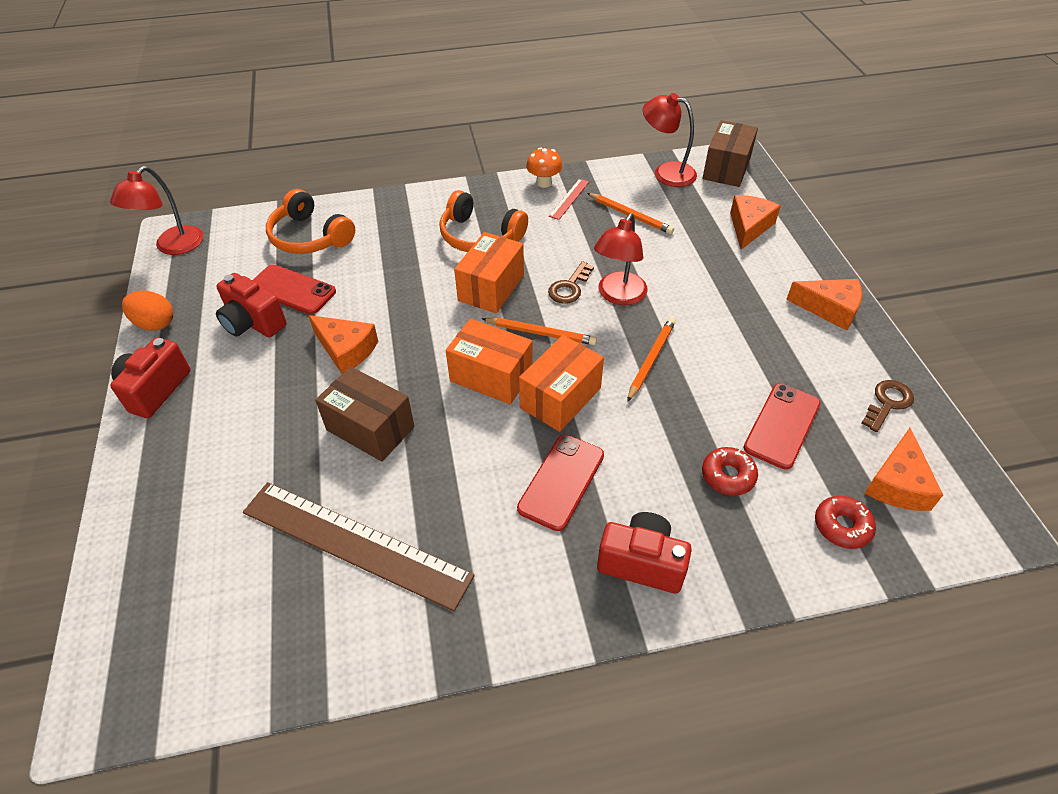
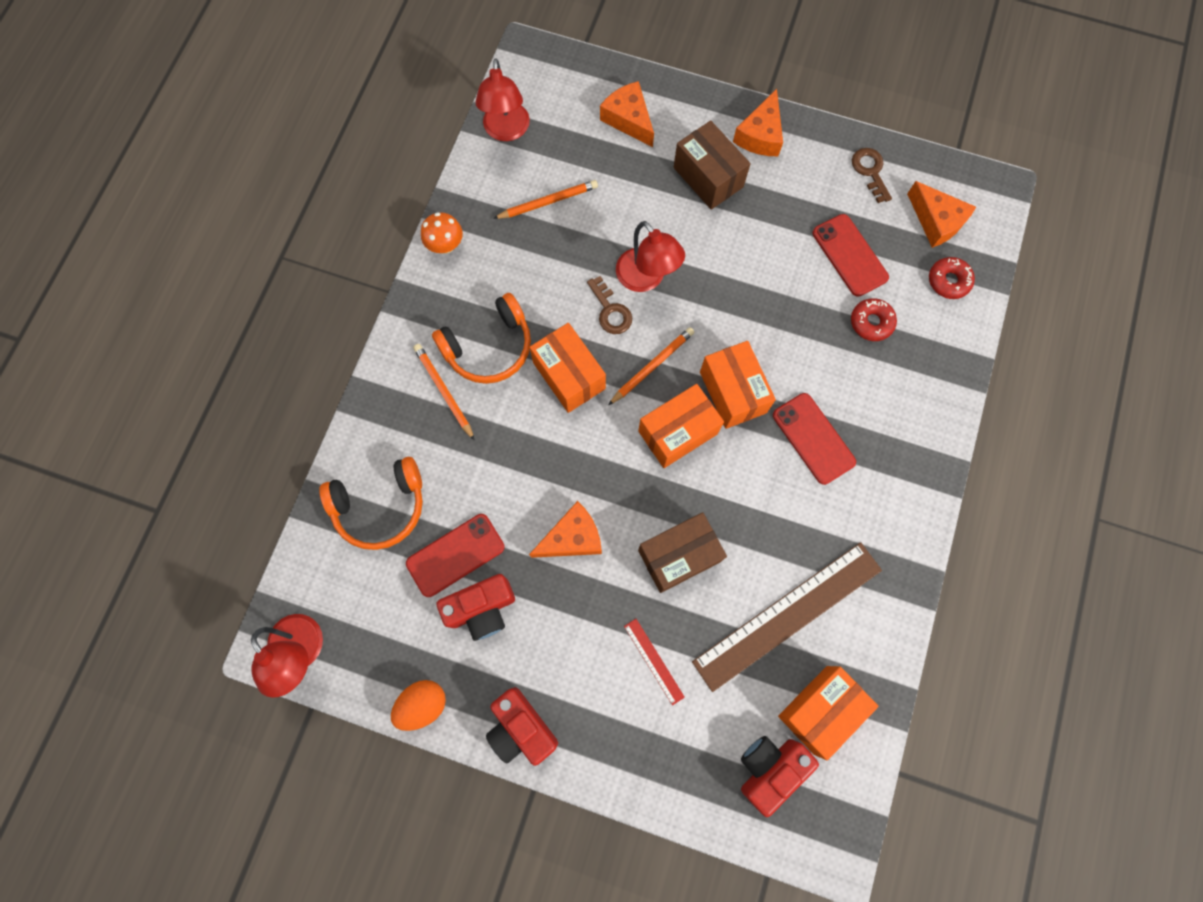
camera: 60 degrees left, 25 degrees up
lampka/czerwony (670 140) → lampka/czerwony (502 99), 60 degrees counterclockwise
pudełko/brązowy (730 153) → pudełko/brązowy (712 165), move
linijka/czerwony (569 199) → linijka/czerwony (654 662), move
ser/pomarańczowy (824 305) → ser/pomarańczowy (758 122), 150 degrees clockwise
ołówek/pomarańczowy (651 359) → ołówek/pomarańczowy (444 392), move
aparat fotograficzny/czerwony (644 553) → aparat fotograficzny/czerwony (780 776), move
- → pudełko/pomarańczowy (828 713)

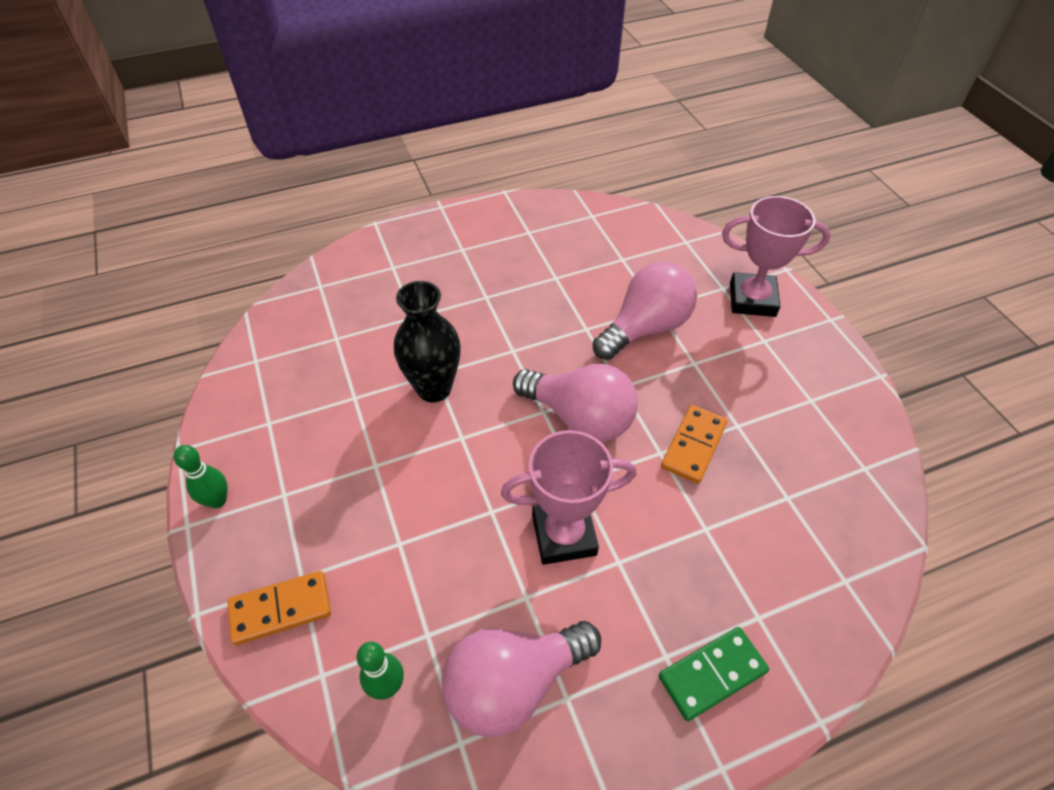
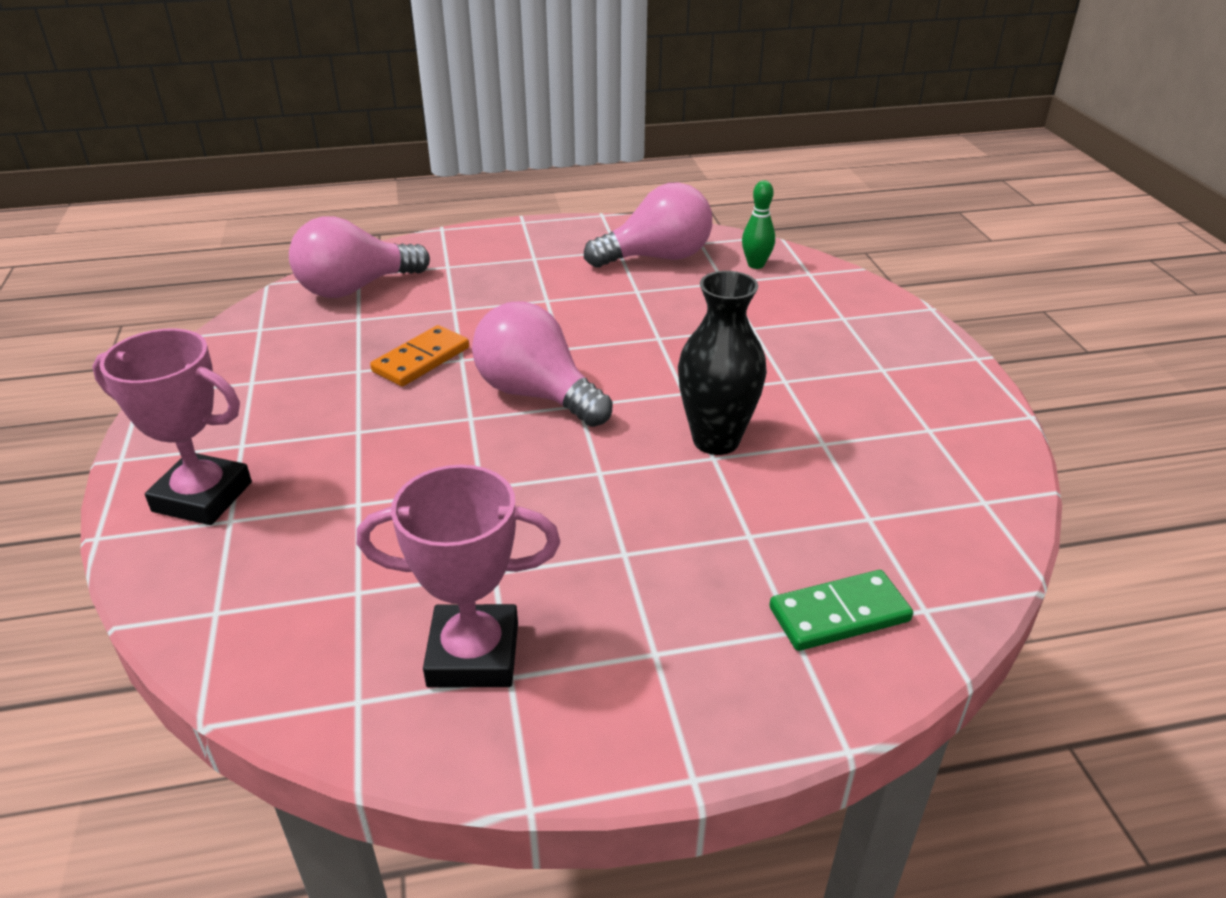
camera: 170 degrees left, 15 degrees down
żarówka/różowy (645 311) → żarówka/różowy (359 257), move
puchar/różowy (568 497) → puchar/różowy (458 576), move
kręgiel/zielony (200 476) → -
kostka domina/pomarańczowy (279 608) → -
kostka domina/zielony (714 674) → kostka domina/zielony (841 610), move

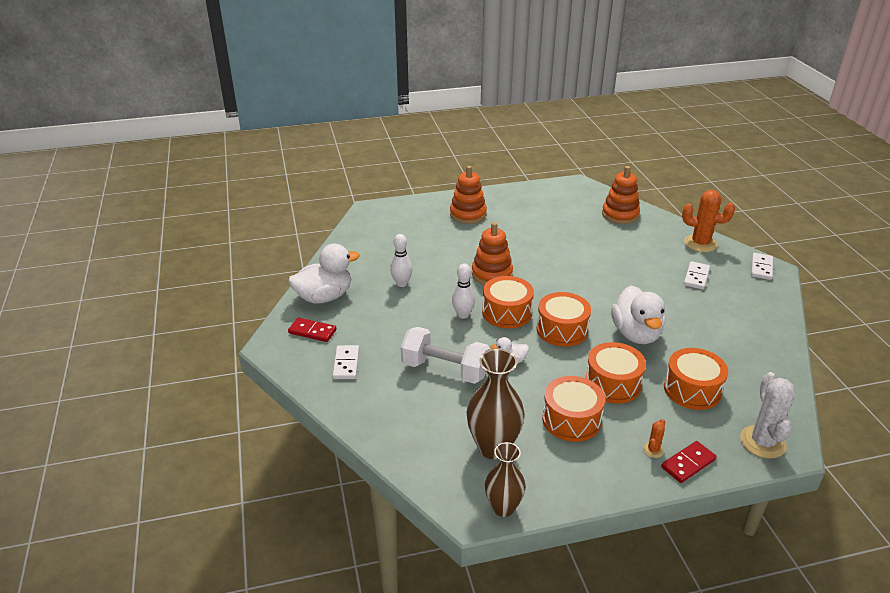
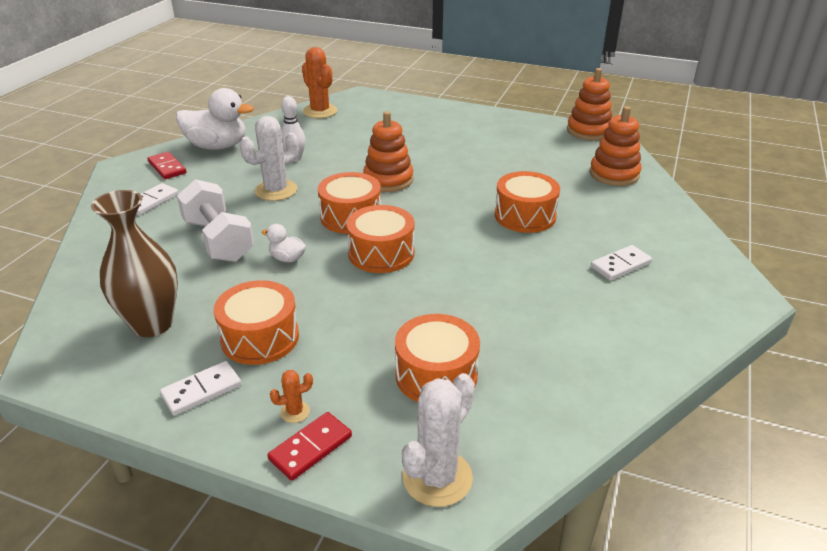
camera: 35 degrees right, 0 degrees up
zabawka nakładanka/pomarańczowy (468 195) → zabawka nakładanka/pomarańczowy (589 104), move
kaktus/pomarańczowy (708 221) → kaktus/pomarańczowy (319 82), move
kostka domina/biały (762 266) → kostka domina/biały (201 388), move
kręgiel/biały (463 291) → -
kaczka/biały (638 314) → -
bęben/pomarańczowy (615 373) → bęben/pomarańczowy (527 202), move
kostka domina/czerwony (689 462) → kostka domina/czerwony (310 446), 45 degrees counterclockwise
wazon/brązowy (505 479) → -
- → kaktus/biały (269 158)

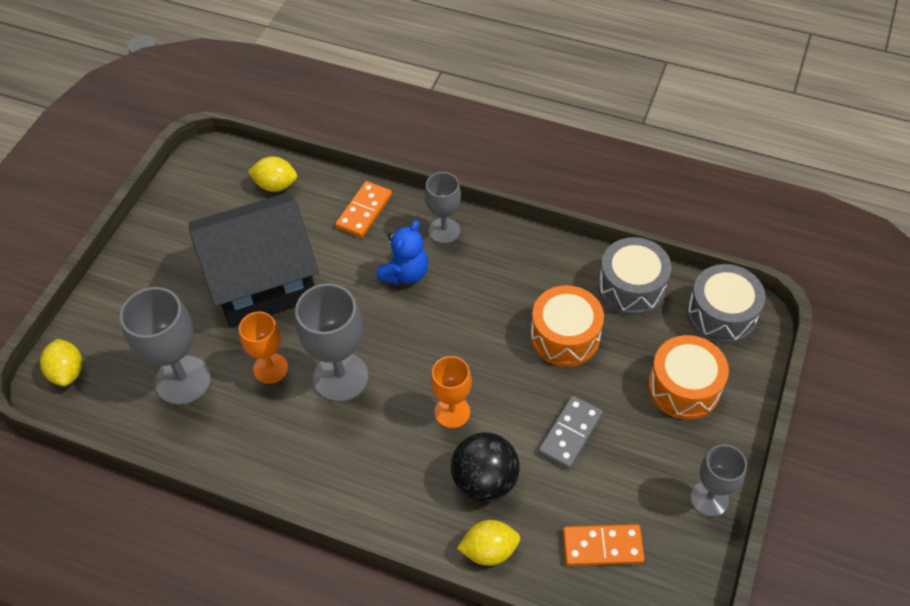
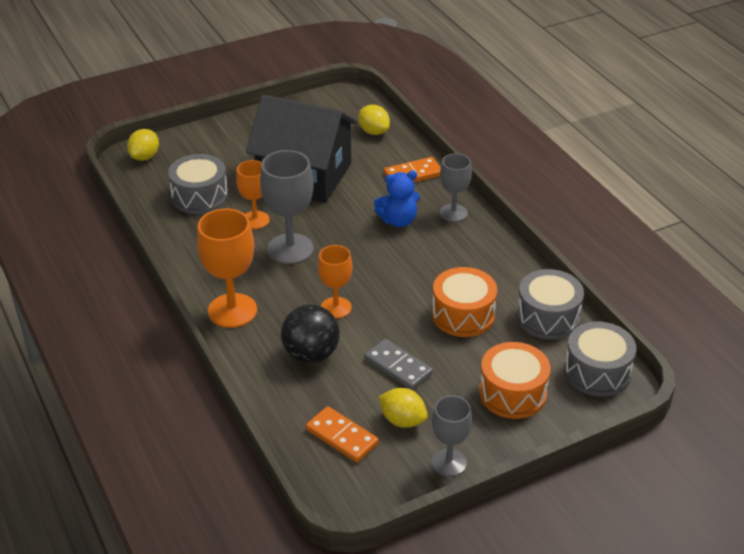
camera: 40 degrees right, 15 degrees down
kielich/szary (165 346) → bęben/szary (198 184)
kostka domina/szary (570 432) → kostka domina/szary (398 364), 60 degrees clockwise
cytryna/żółty (488 543) → cytryna/żółty (403 408), move
- → kielich/pomarańczowy (227 268)

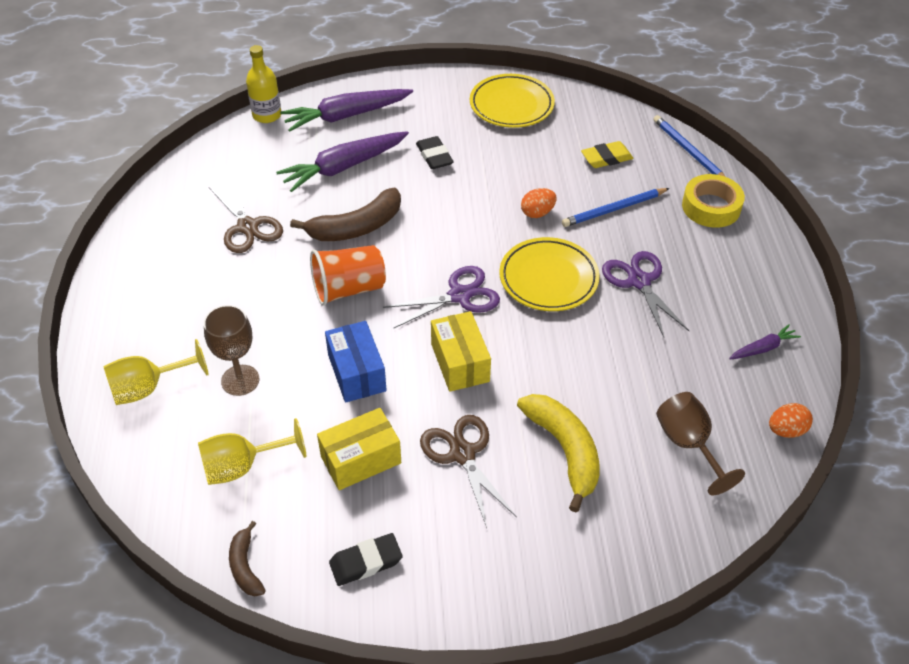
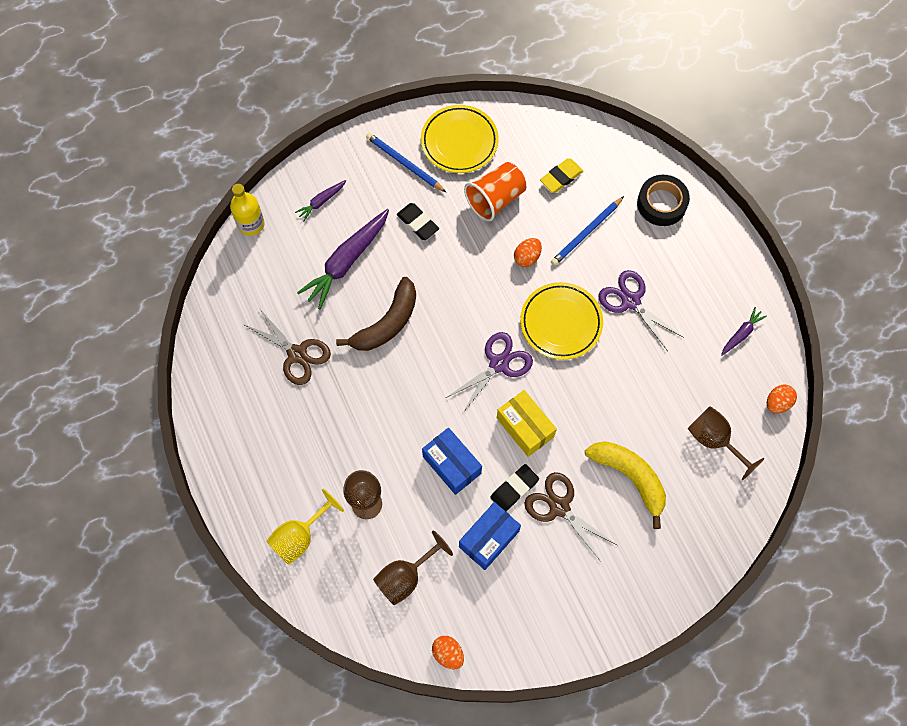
camera: 20 degrees left, 20 degrees up
marchewka/fioletowy (346 110) → marchewka/fioletowy (320 200), x0.49
ołówek/niebieski (689 146) → ołówek/niebieski (406 162), move
taśma klejąca/żółty (713 201) → taśma klejąca/czarny (663 200)
szklanka/pomarańczowy (348 275) → szklanka/pomarańczowy (495 191), move
pudełko/żółty (359 449) → pudełko/niebieski (490 536)
kielich/żółty (252 451) → kielich/brązowy (413 567)
banan/brązowy (247 559) → jajko/pomarańczowy (448 652)
gumka do mazania/czarny (366 559) → gumka do mazania/czarny (514 487), move

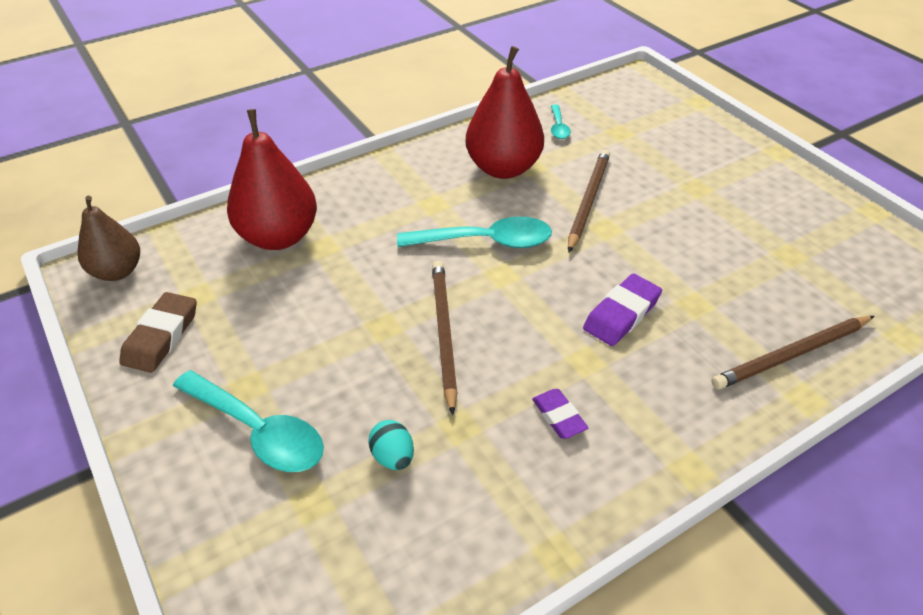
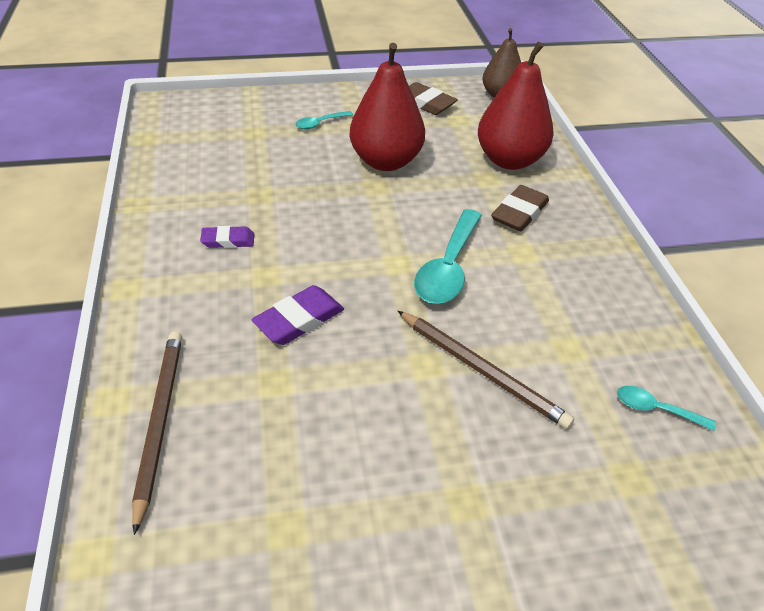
camera: 110 degrees right, 0 degrees up
gruszka/czerwony (505 112) → gruszka/czerwony (387 107), move
ołówek/brązowy (445 338) → -
gumka do mazania/fioletowy (622 310) → gumka do mazania/fioletowy (297 315), 75 degrees clockwise
łyżka/turkusowy (248 421) → łyżka/turkusowy (324 120), x0.51
jajko/turkusowy (391 445) → -
- → gumka do mazania/brązowy (520 208)

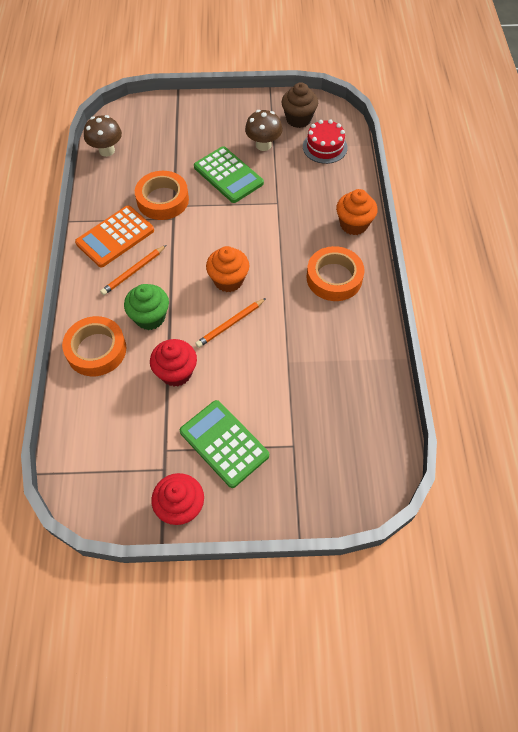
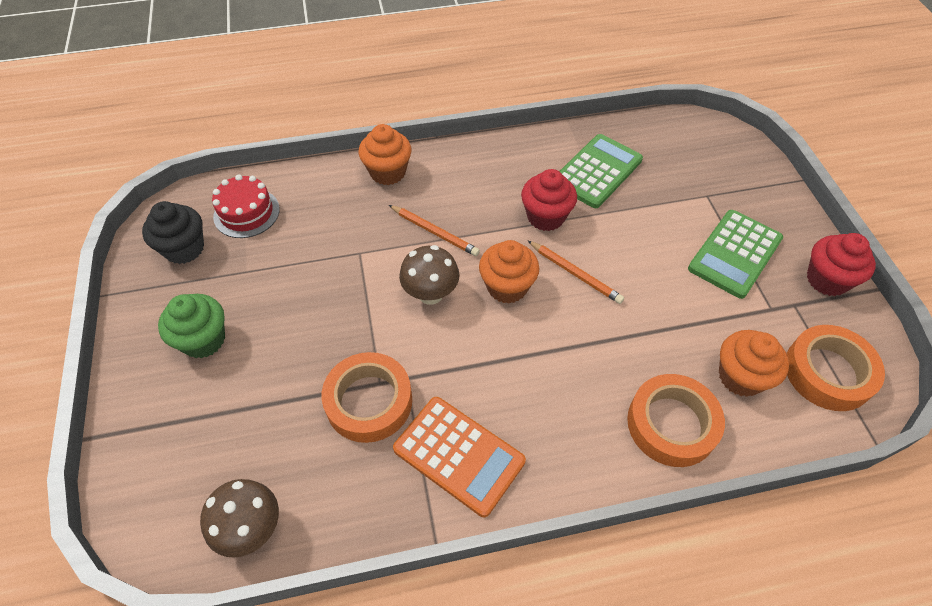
camera: 100 degrees left, 5 degrees down
muffinka/brązowy (299 105) → muffinka/czarny (173 232)
grzyb/brązowy (263 130) → grzyb/brązowy (429 275), move
kalkulator/zielony (229 174) → kalkulator/zielony (601 171), move
ołówek/pomarańczowy (133 270) → ołówek/pomarańczowy (434 230), move
taśma klejąca/pomarańczowy (336 273) → taśma klejąca/pomarańczowy (835 368), move
muffinka/zielony (146 307) → muffinka/zielony (191 326), move
muffinka/czerwony (173 363) → muffinka/czerwony (549 200), move
- → muffinka/pomarańczowy (754 363)

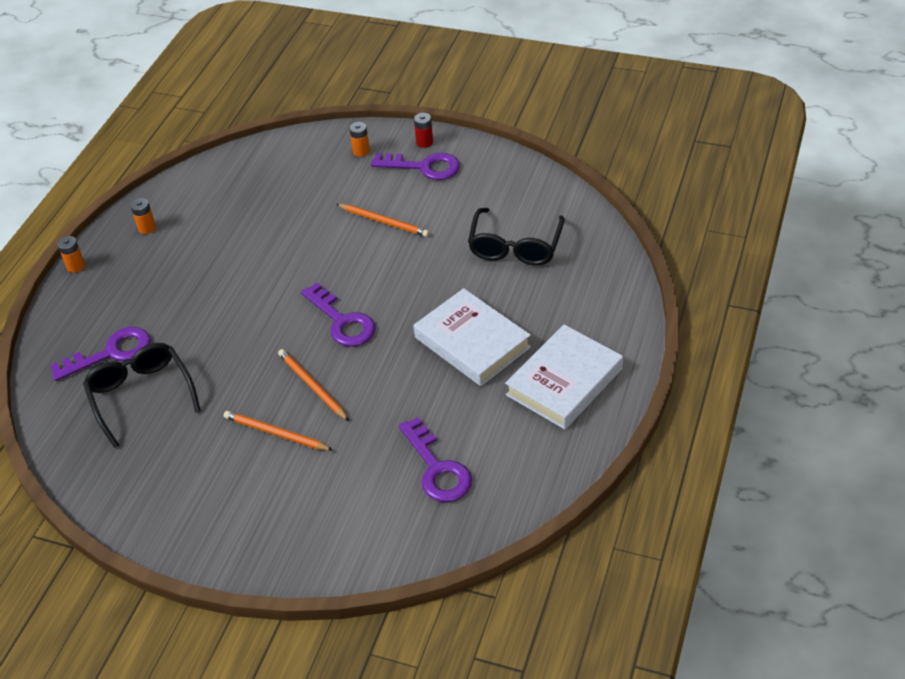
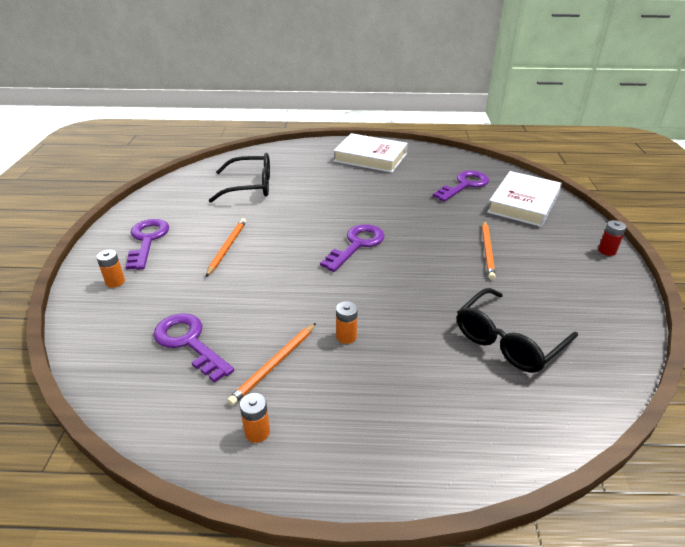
camera: 110 degrees left, 10 degrees down
bateria/czerwony (423 130) → bateria/czerwony (612 238), move
bateria/pomarańczowy (71 254) → bateria/pomarańczowy (347 322), move
książka/biały (472 337) → książka/biały (524 199), move
klucz/fioletowy (100 354) → klucz/fioletowy (193 348), move
ołówek/pomarańczowy (313 385) → ołówek/pomarańczowy (271 364), move

